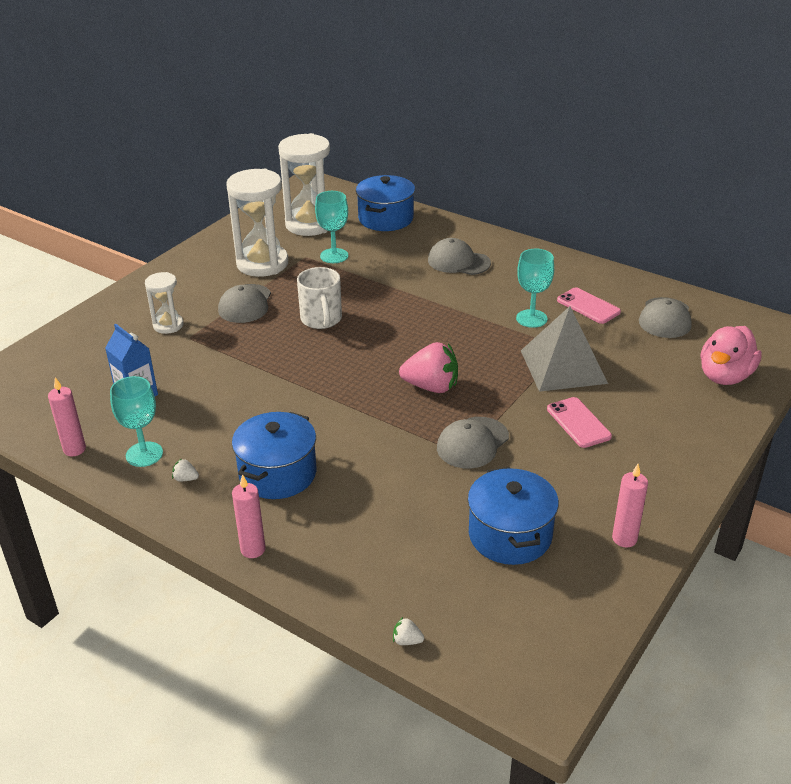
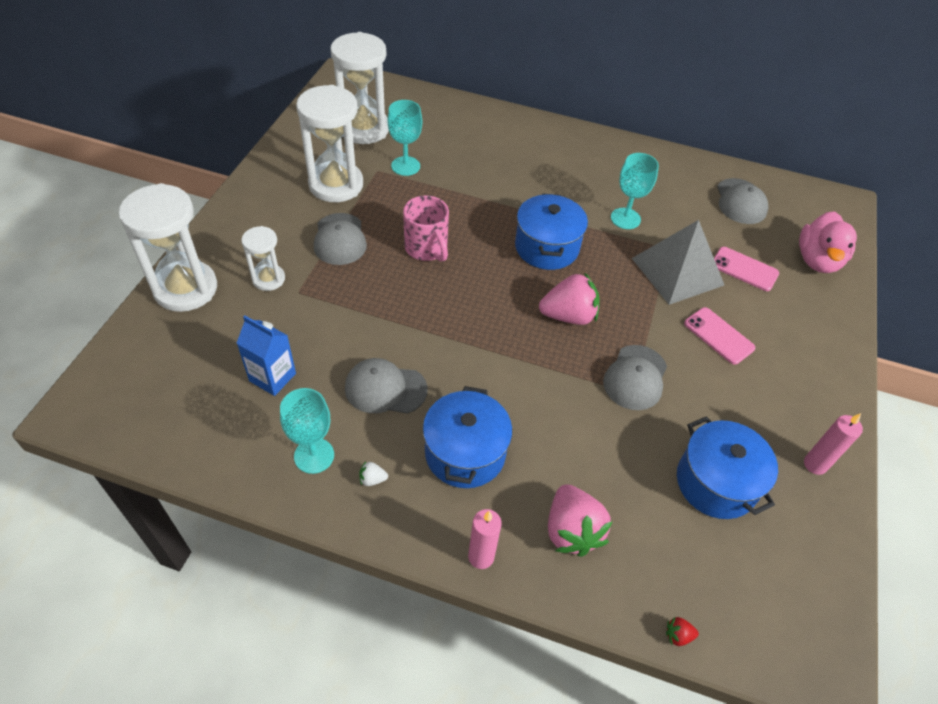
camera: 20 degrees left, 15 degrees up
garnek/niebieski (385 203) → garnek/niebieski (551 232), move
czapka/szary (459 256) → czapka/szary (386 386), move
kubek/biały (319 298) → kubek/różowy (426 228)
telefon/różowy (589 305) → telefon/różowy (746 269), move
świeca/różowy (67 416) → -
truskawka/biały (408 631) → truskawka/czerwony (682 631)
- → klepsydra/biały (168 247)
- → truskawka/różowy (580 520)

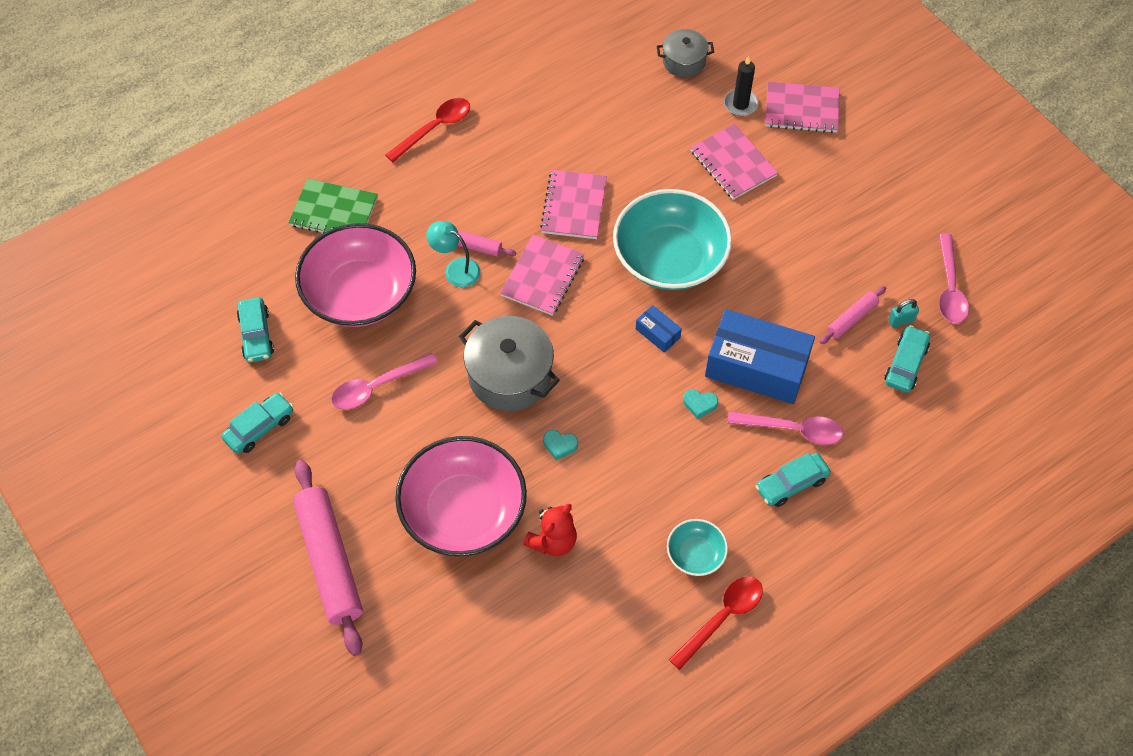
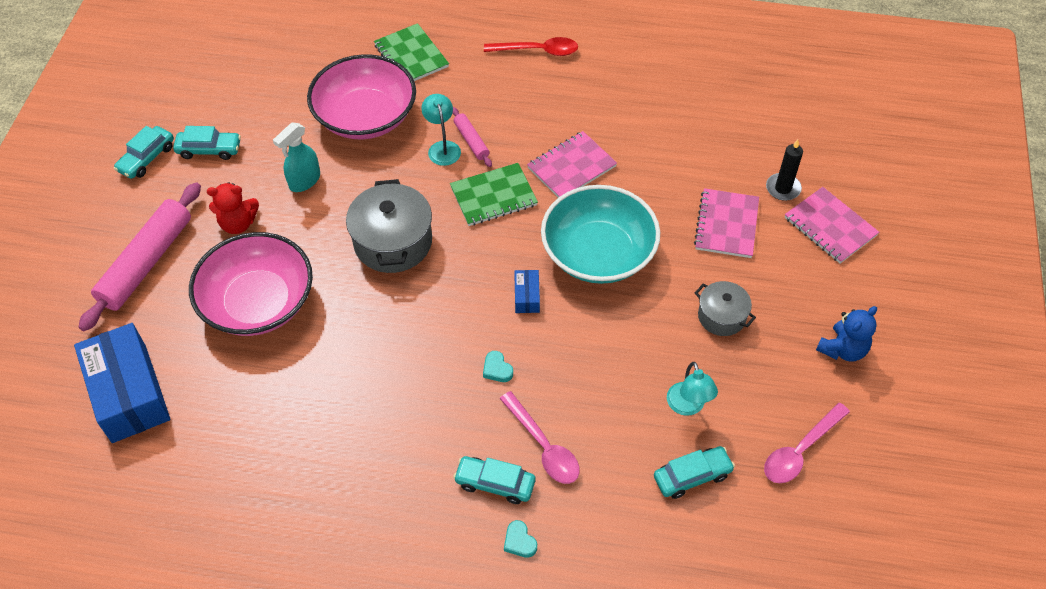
camera: 45 degrees right, 5 degrees down
garnek/szary (685 53) → garnek/szary (725 308), move
zeszyt/różowy (542 275) → zeszyt/zielony (494 194)
wałek do ciasta/różowy (853 315) → lampka/turkusowy (692 389)
samochód/turkusowy (255 330) → samochód/turkusowy (144 152), move
kłódka/turkusowy (903 313) → -
pudełko/niebieski (760 356) → pudełko/niebieski (122 383), move
łyżka/różowy (384 381) → spryskiwacz/turkusowy (296 157)
serce/turkusowy (560 445) → serce/turkusowy (520 539), move
miś/czerwony (550 530) → miś/czerwony (233 208), move
miska/turkusowy (697 547) → -
łyżka/czerwony (716 623) → -
- → miś/niebieski (846 334)

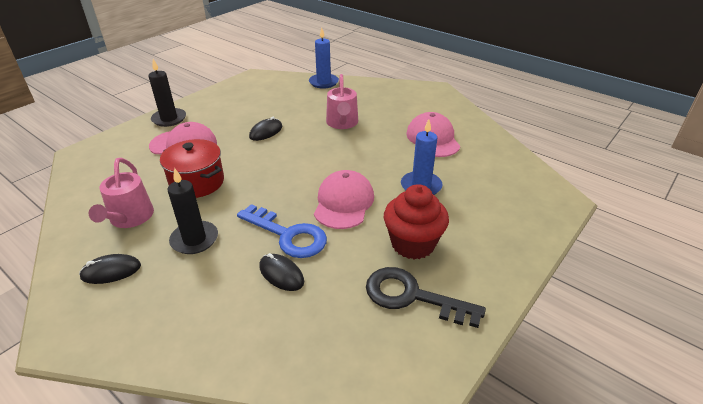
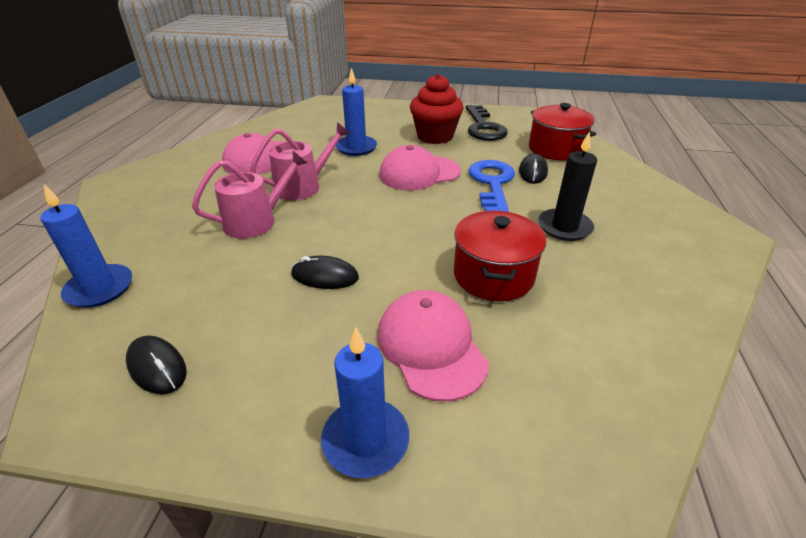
camera: 120 degrees left, 0 degrees up
świeca/czarny (167 93) → świeca/niebieski (365 403)
konewka/różowy (121 193) → konewka/różowy (300 161), move
myszka/czarny (110 269) → myszka/czarny (156 365), move
- → garnek/czerwony (562 132)

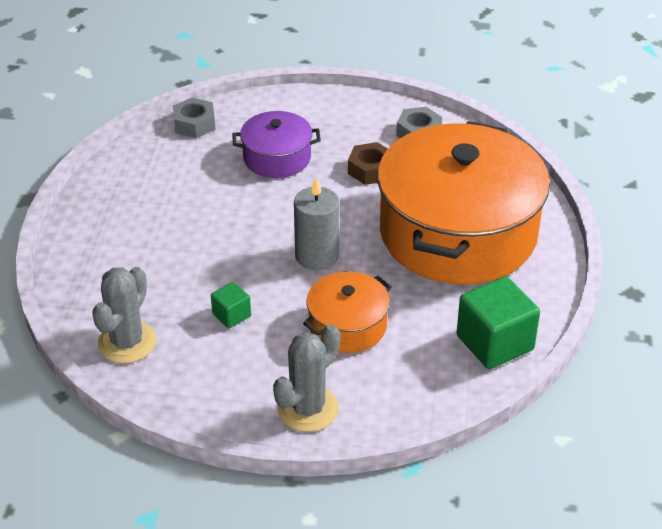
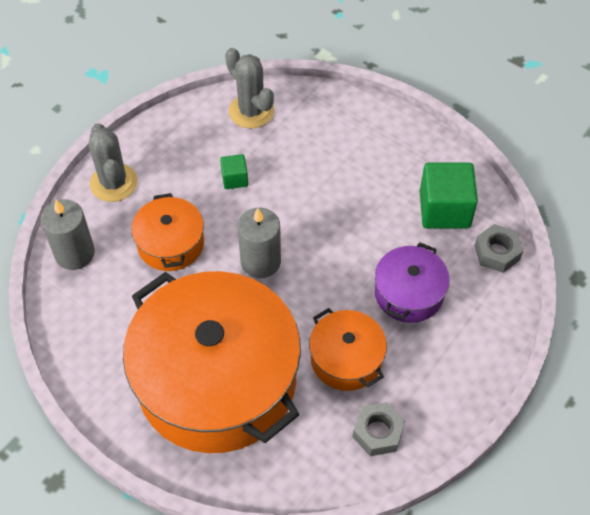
camera: 120 degrees right, 15 degrees up
nakrętka/brązowy (368 163) → garnek/pomarańczowy (348 349)
sześcian/zielony (498 322) → sześcian/zielony (449 196), move
- → świeca/szary (68 234)

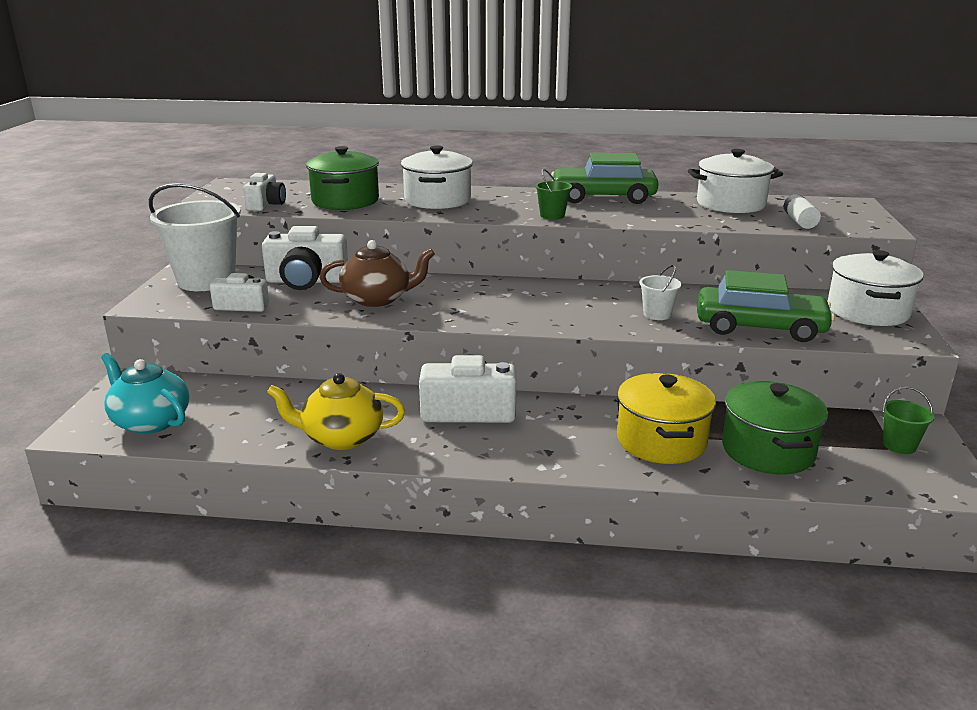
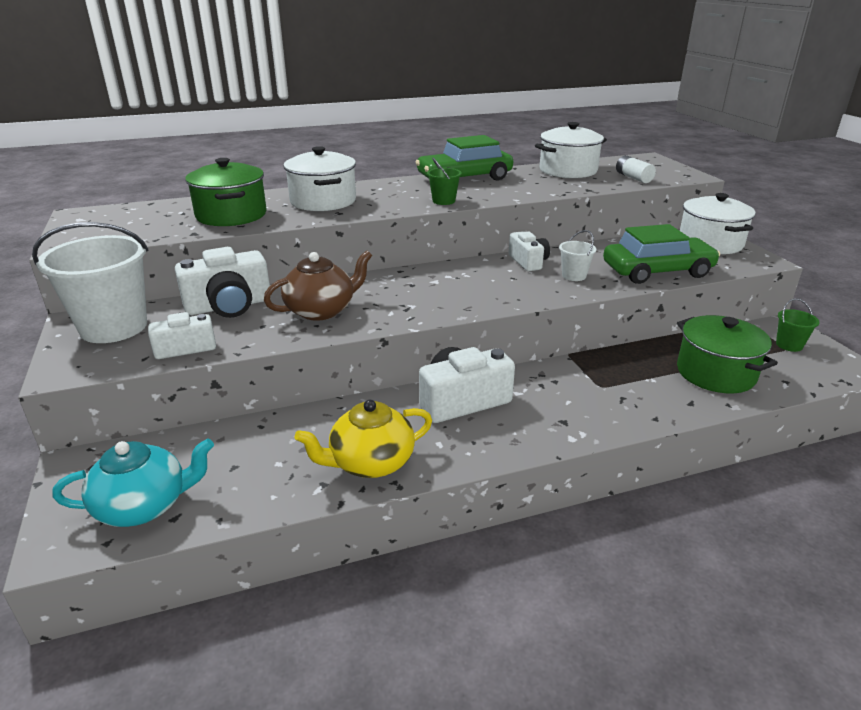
camera: 25 degrees left, 5 degrees up
aparat fotograficzny/biały (264 192) → aparat fotograficzny/biały (529 251), move
imbryk/turkusowy (145 393) → imbryk/turkusowy (133 482), 150 degrees clockwise
garnek/żółty (666 418) → -

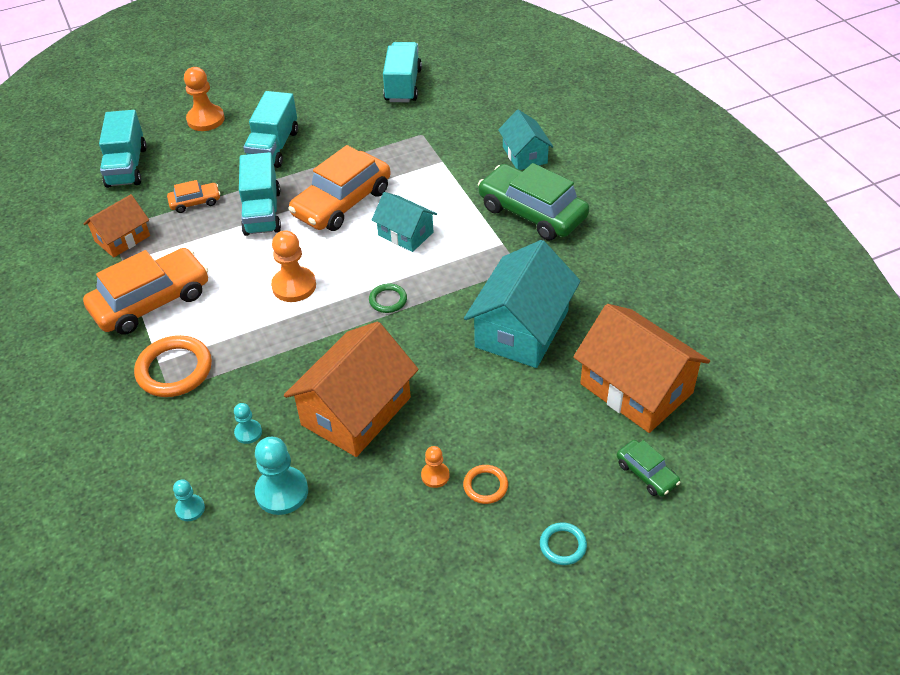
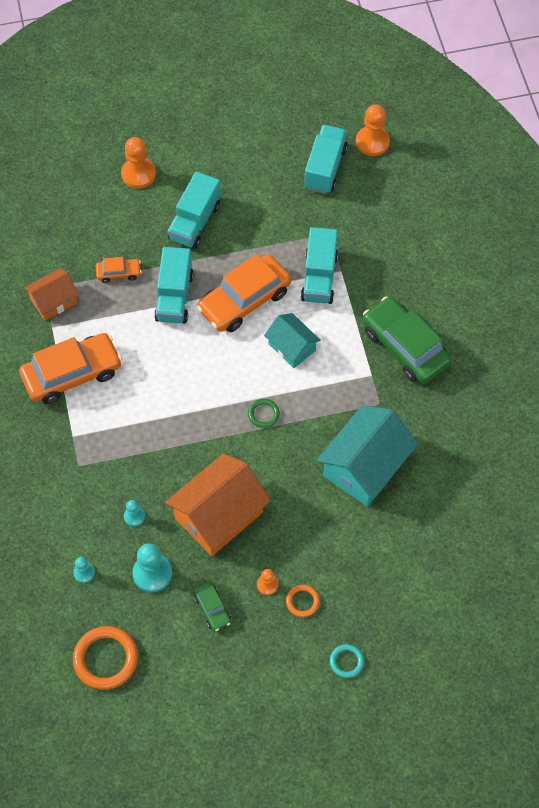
camera: 10 degrees right, 15 degrees up
ciężarówka/turkusowy (123 149) → ciężarówka/turkusowy (319 265), move
domek/turkusowy (525 140) → -
pionek/pomarańczowy (293 266) → pionek/pomarańczowy (373 130), move
domek/pomarańczowy (641 368) → -
pierścień/pomarańczowy (173 366) → pierścień/pomarańczowy (105 658), move
samochód/zielony (649 468) → samochód/zielony (212 606), move

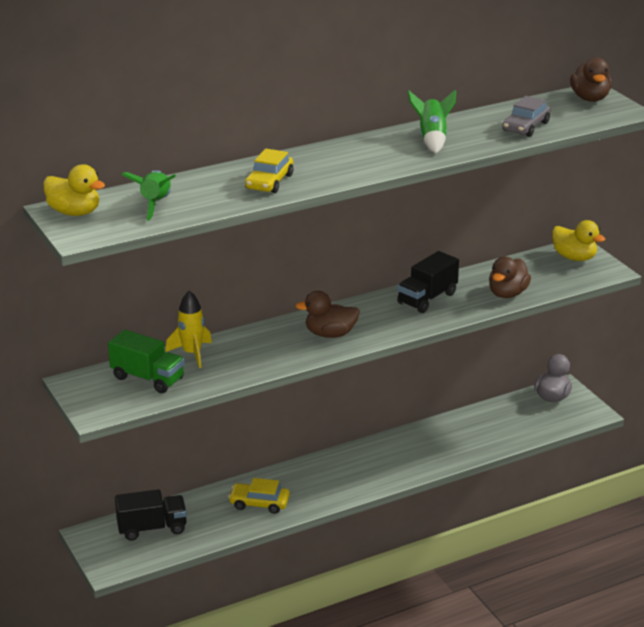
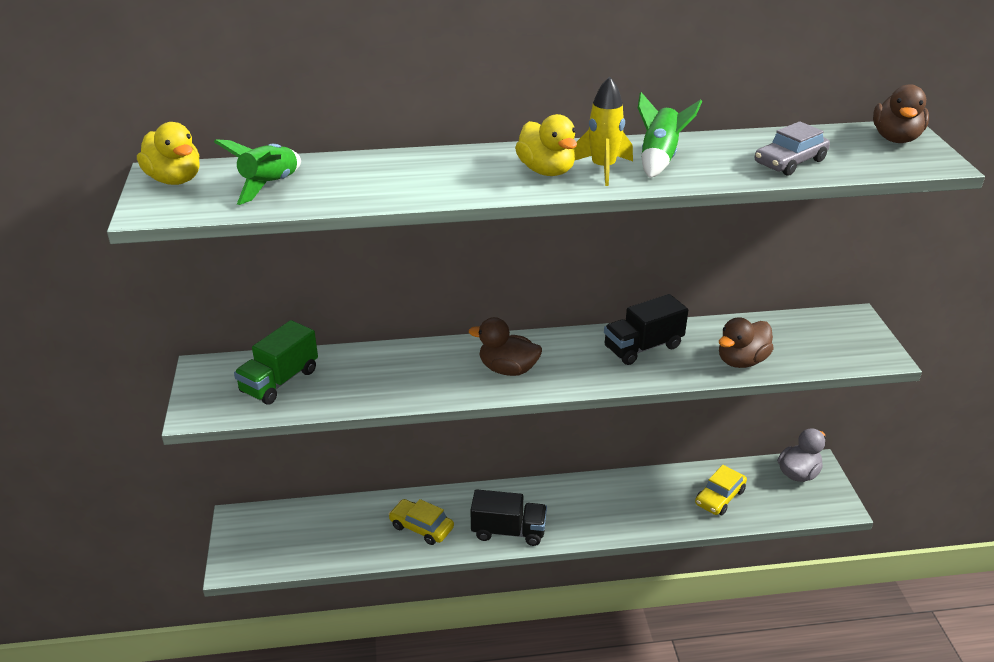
camera: 20 degrees right, 5 degrees up
samochód/żółty (269 171) → samochód/żółty (721 490), move
kaczka/żółty (578 240) → kaczka/żółty (546 145), move
rakieta/żółty (188 329) → rakieta/żółty (603 131), move
ciężarówka/zielony (146 361) → ciężarówka/zielony (276 362), 75 degrees clockwise
ciężarówka/czarny (151 515) → ciężarówka/czarny (508 517), move

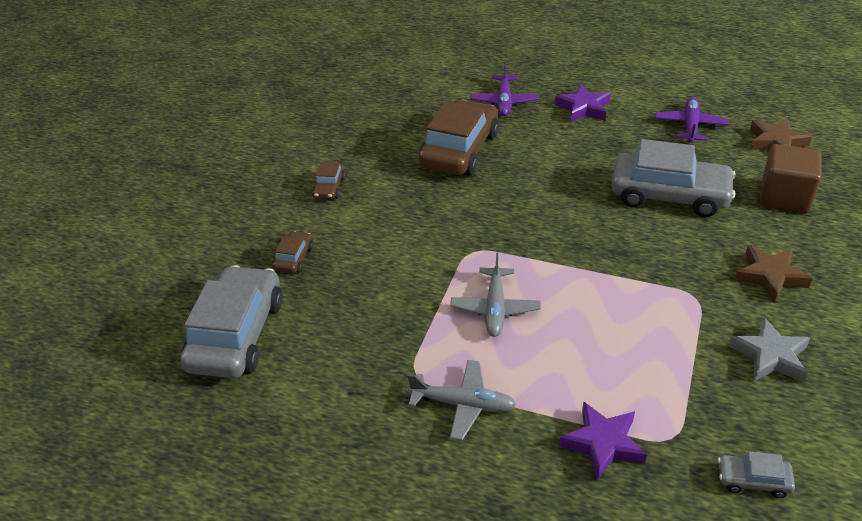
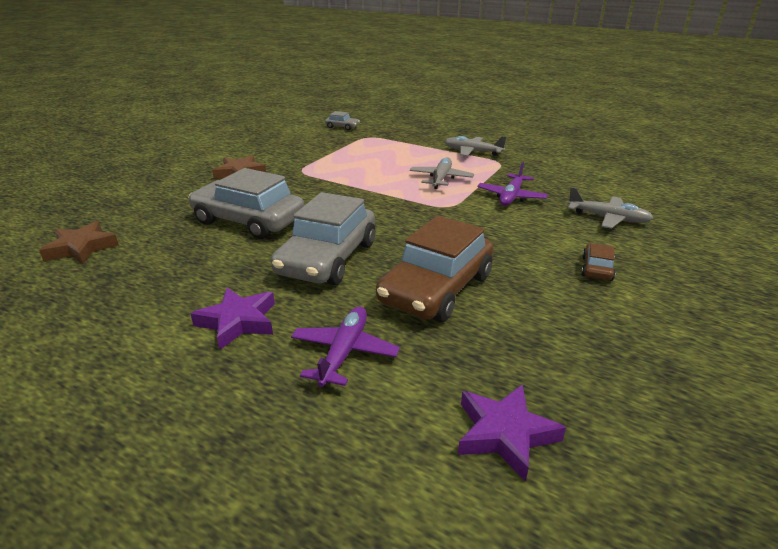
camera: 170 degrees left, 10 degrees down
samolot/fioletowy (692 119) → samolot/fioletowy (512 184), move
sześcian/brązowy (791 178) → -
samochód/brązowy (293 252) → samolot/szary (610 208)
samochód/szary (231 321) → samochód/szary (323 238), move
gwiazda/szary (769 350) → -
gwiazda/fioletowy (603 441) → gwiazda/fioletowy (512 433), move

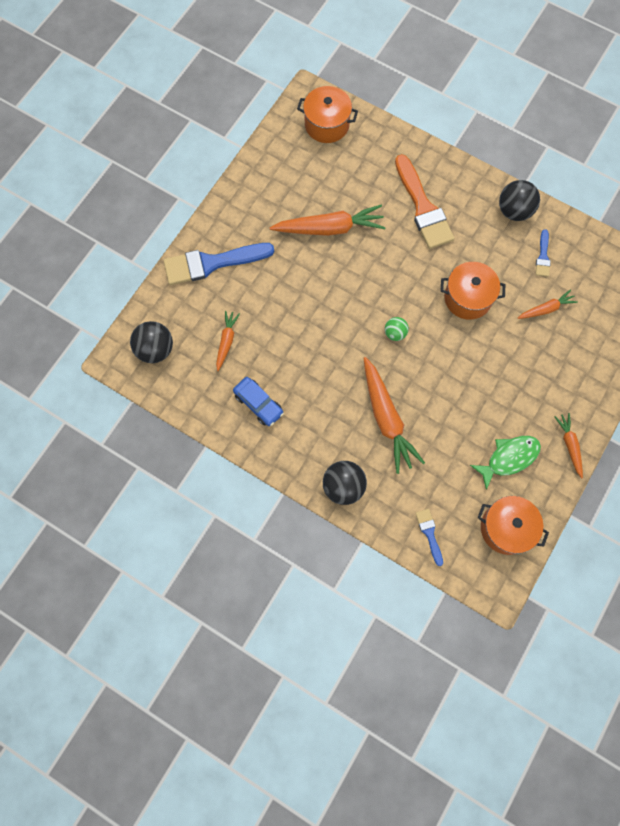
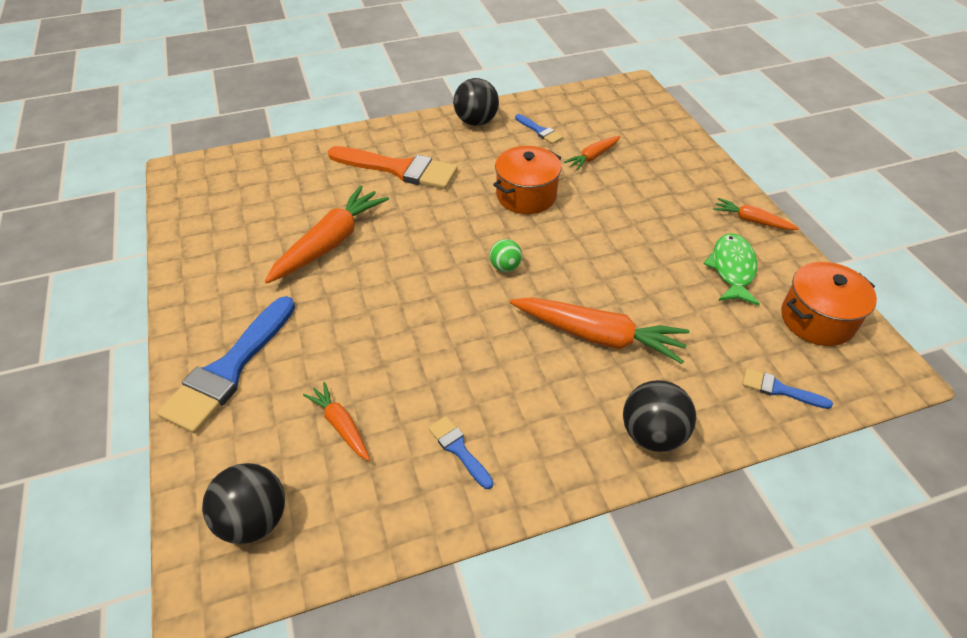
camera: 50 degrees left, 25 degrees down
garnek/pomarańczowy (327 114) → -
marchewka/pomarańczowy (548 304) → marchewka/pomarańczowy (592 153), 150 degrees counterclockwise
samochód/niebieski (258 401) → pędzel/niebieski (461 452)

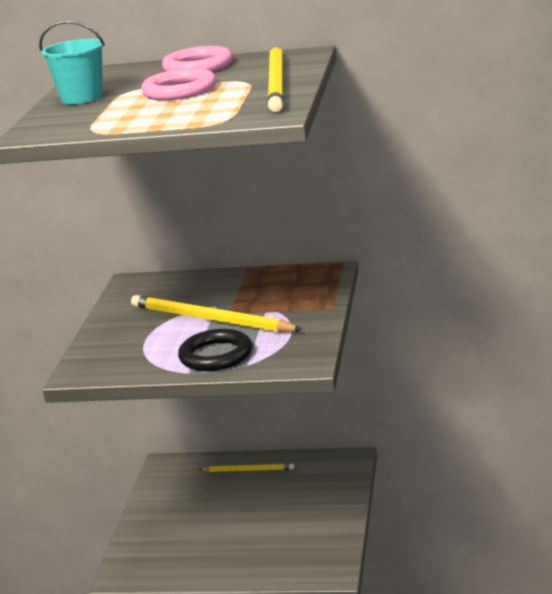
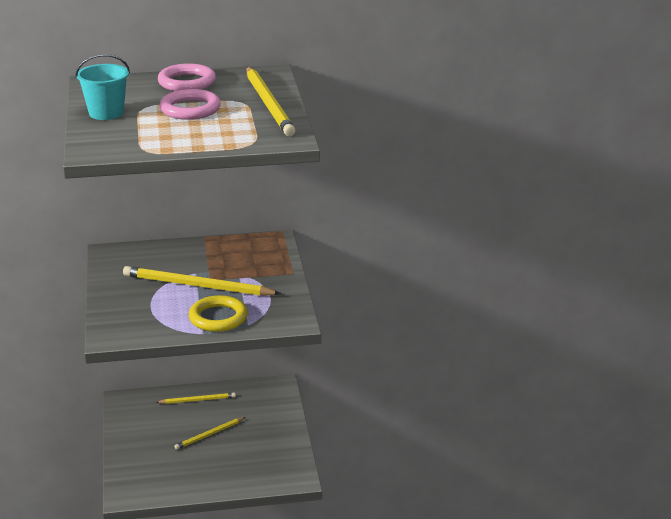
camera: 20 degrees left, 5 degrees up
pierścień/czarny (215 350) → pierścień/żółty (218 313)
- → ołówek/żółty (210 433)

